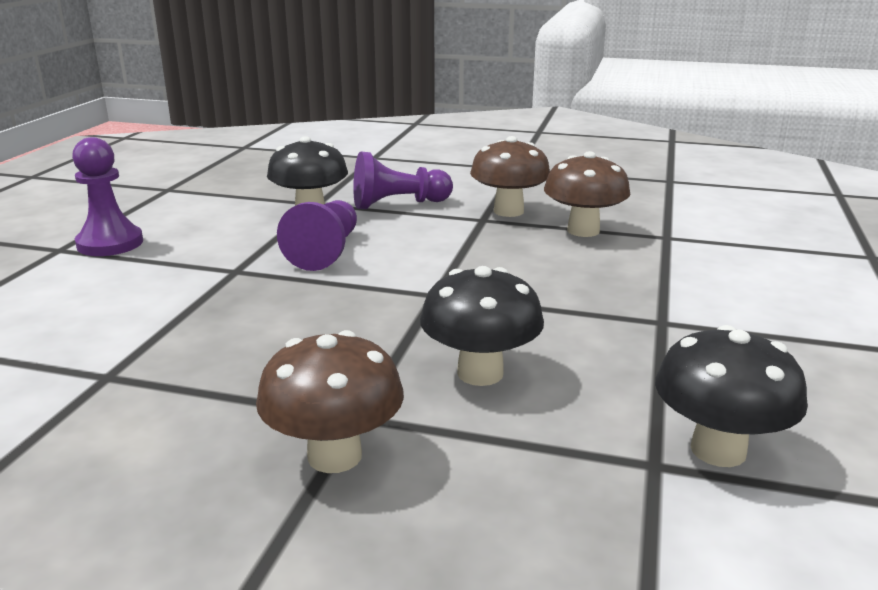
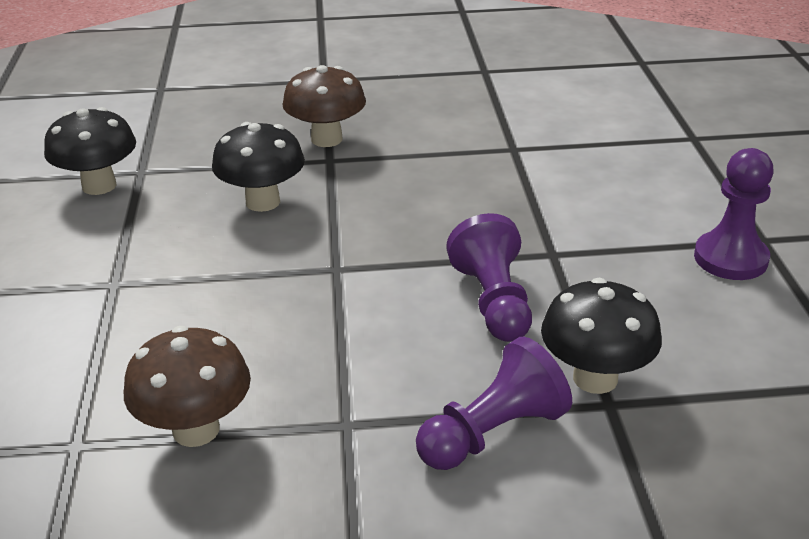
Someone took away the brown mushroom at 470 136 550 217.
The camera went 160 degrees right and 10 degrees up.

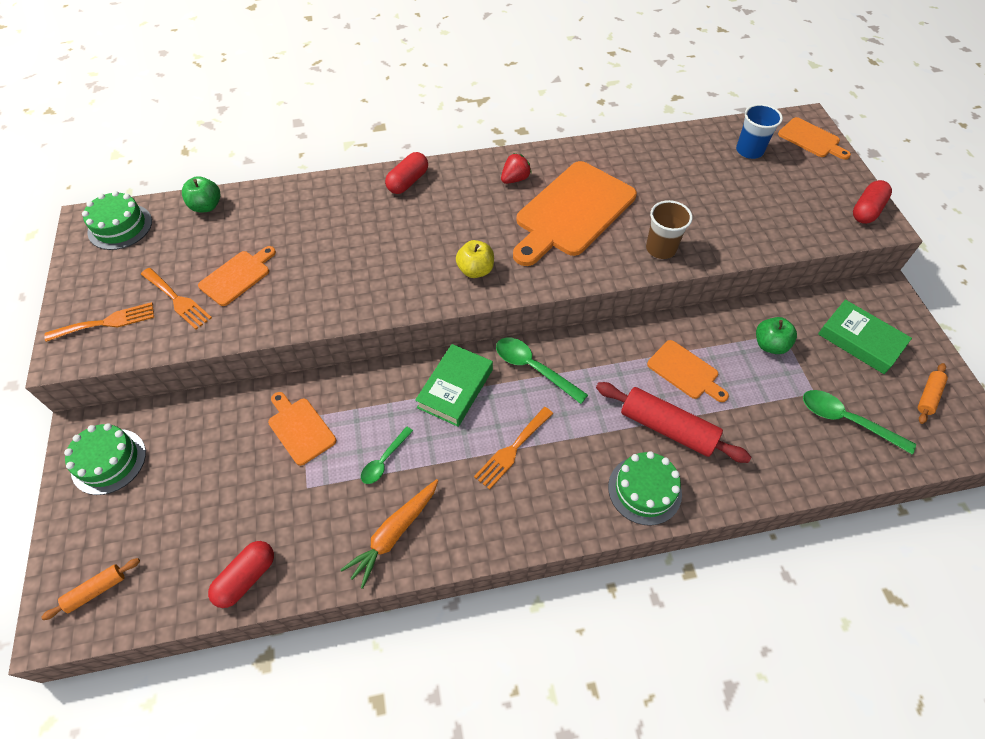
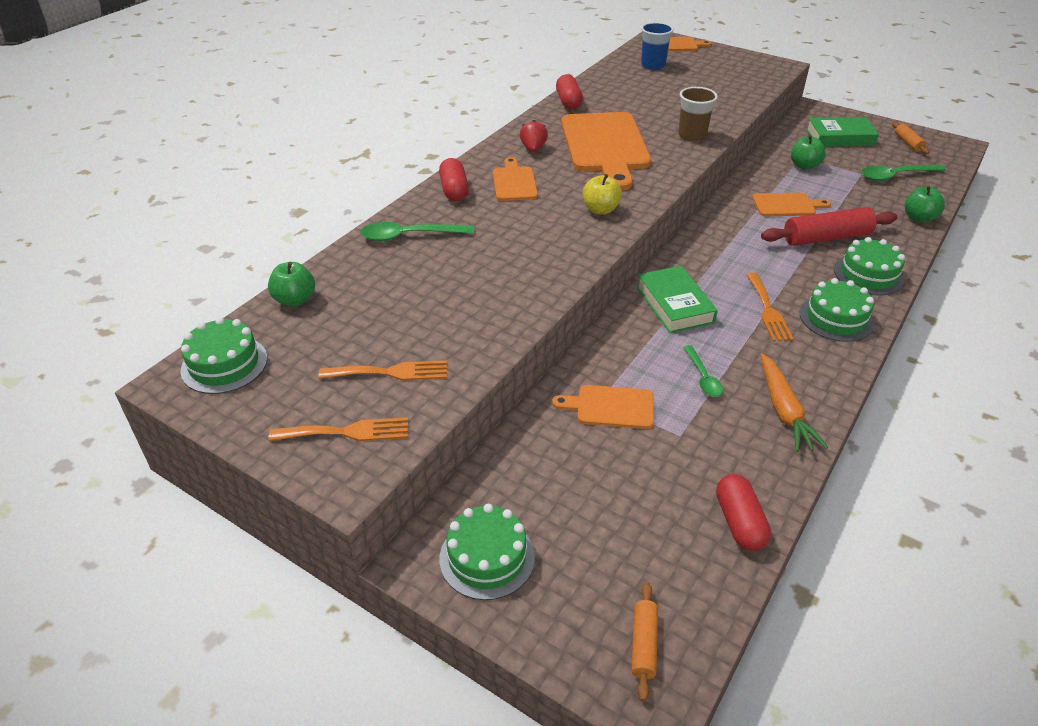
Someone rotated the orange fork at 44 302 154 342 by 60 degrees clockwise.
Someone carried the green spoon from 496 337 588 404 to 360 222 474 241.
Someone carried the orange cutting board from 198 246 276 306 to 493 157 538 201.
Someone carried the red capsule from 853 180 892 224 to 556 74 583 109.
Someone put down the green cake at 800 278 874 342.
Someone put down the green apple at 905 186 945 222.
The camera went 45 degrees left and 15 degrees down.

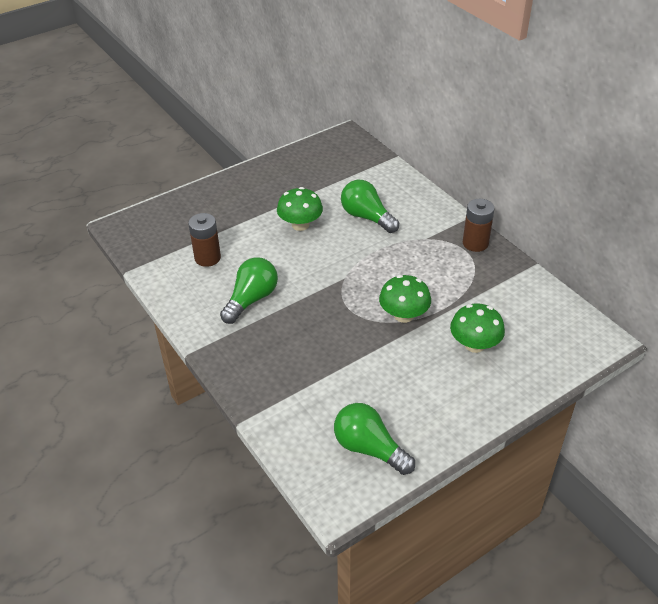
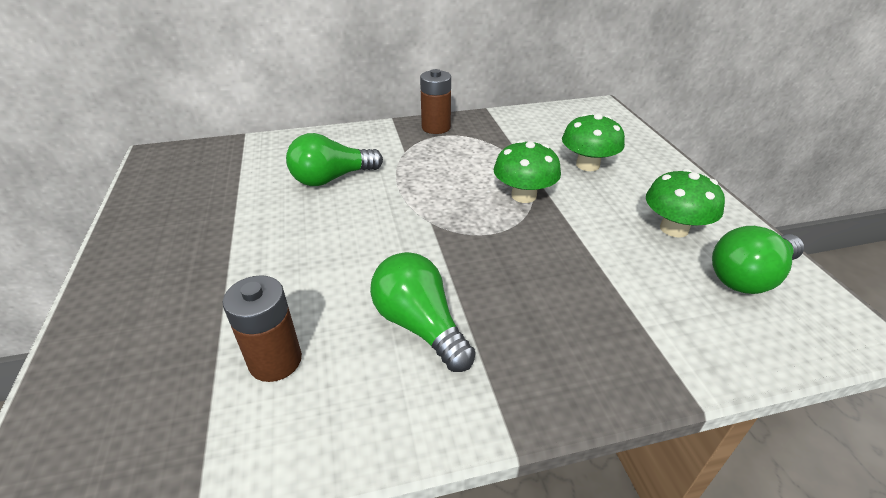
Someone carried the green mushroom from 277 187 323 231 to 646 169 725 238.
The camera went 70 degrees left and 5 degrees down.

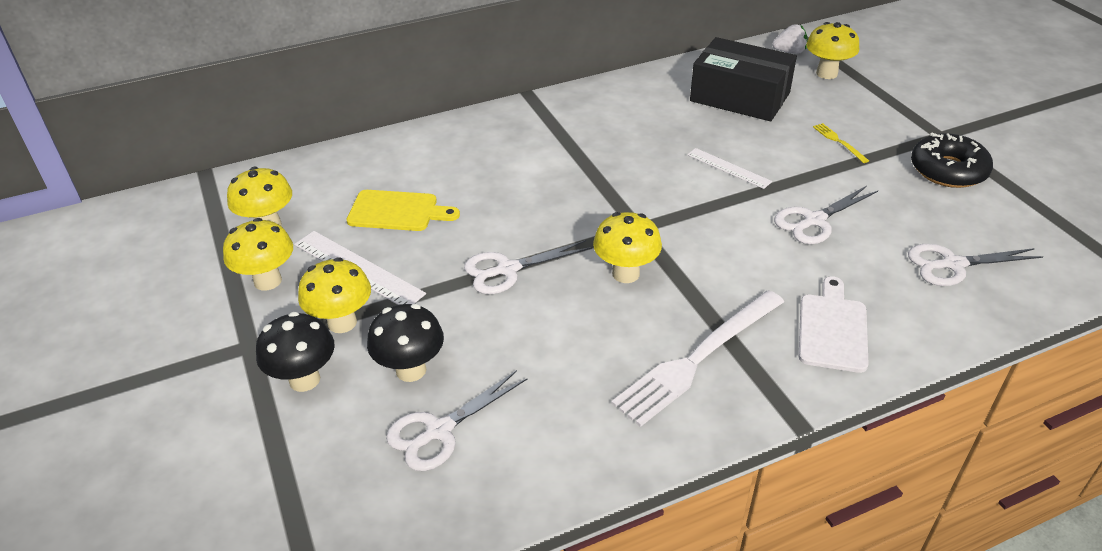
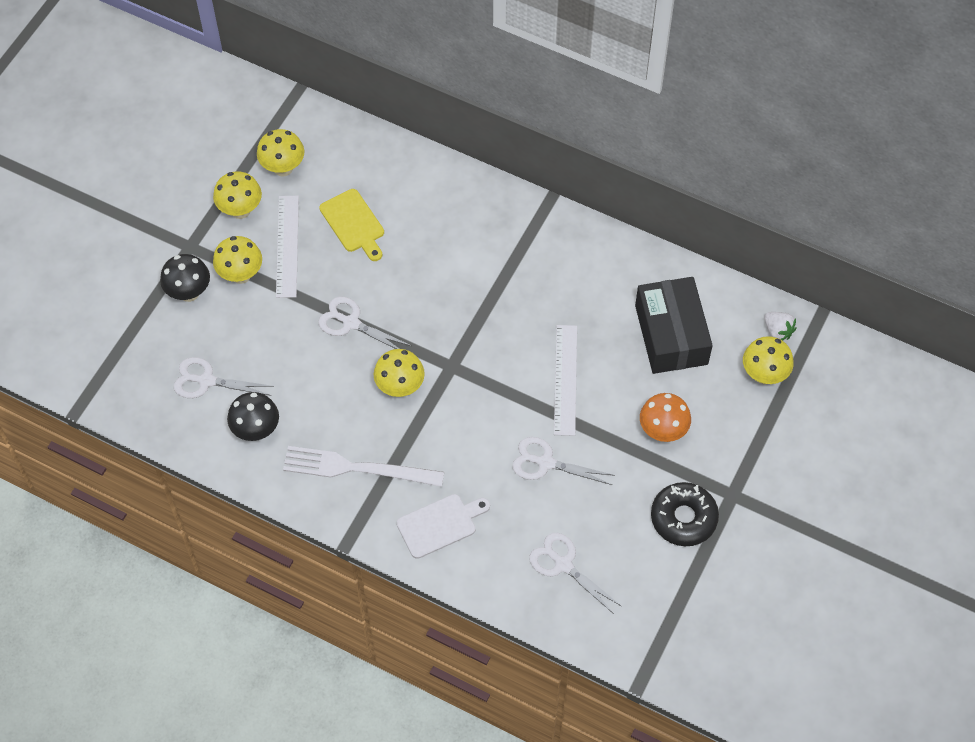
Someone carried the black mushroom from 367 304 444 382 to 227 392 279 441.
Someone scaled the white ruler at 687 148 772 189 by 1.58.
Someone swapped the yellow fork at 813 123 869 163 for the orange mushroom at 640 393 691 442.
The camera went 50 degrees right and 20 degrees up.

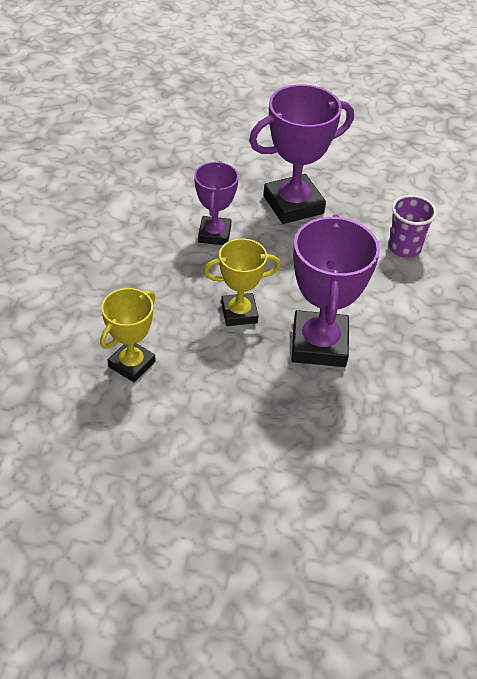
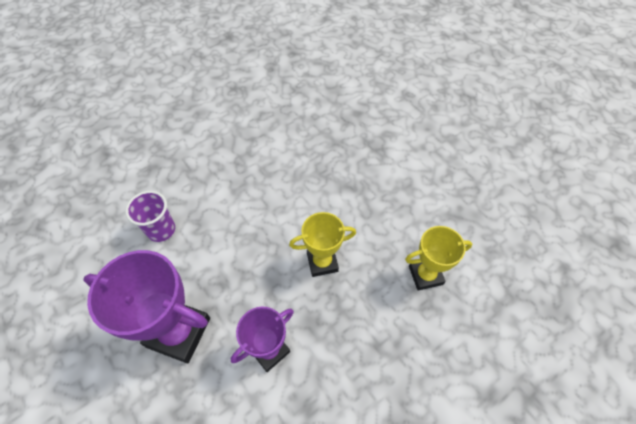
Someone rotated the yellow trophy at 204 238 281 326 by 45 degrees counterclockwise.
Someone took away the purple trophy at 292 214 380 367.
The camera went 135 degrees left and 10 degrees up.

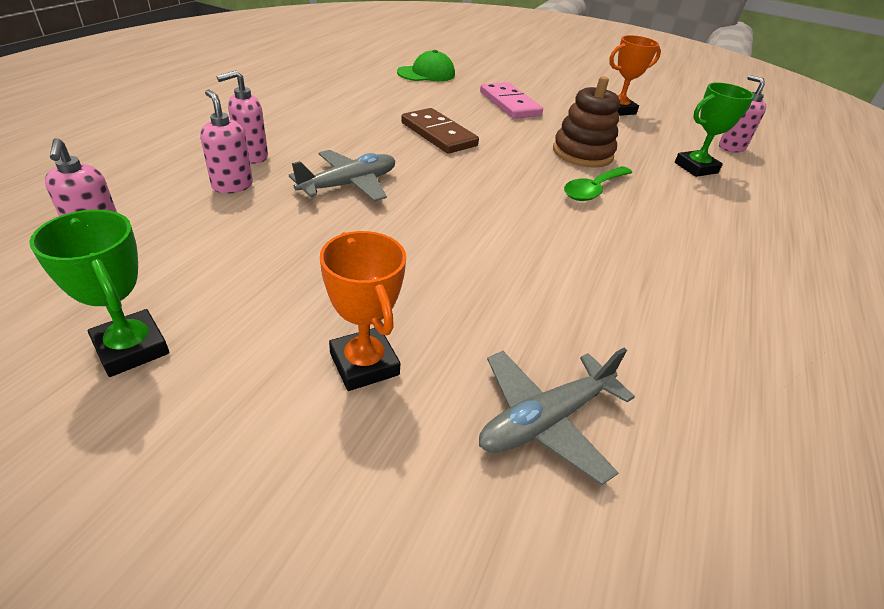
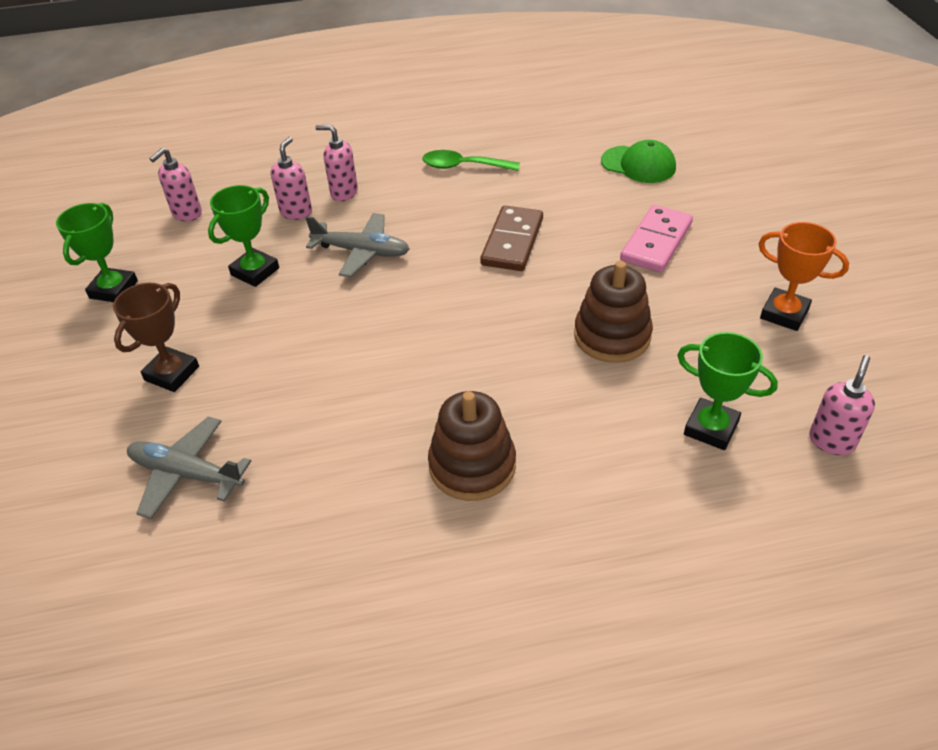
Someone repainted the orange trophy at 320 231 406 391, which became the brown trophy at 113 283 199 392.
Someone put down the green trophy at 208 185 279 287.
Someone carried the green spoon from 564 166 632 201 to 422 150 520 171.
Someone put down the brown stacking toy at 428 391 516 501.
The camera went 60 degrees right and 5 degrees up.

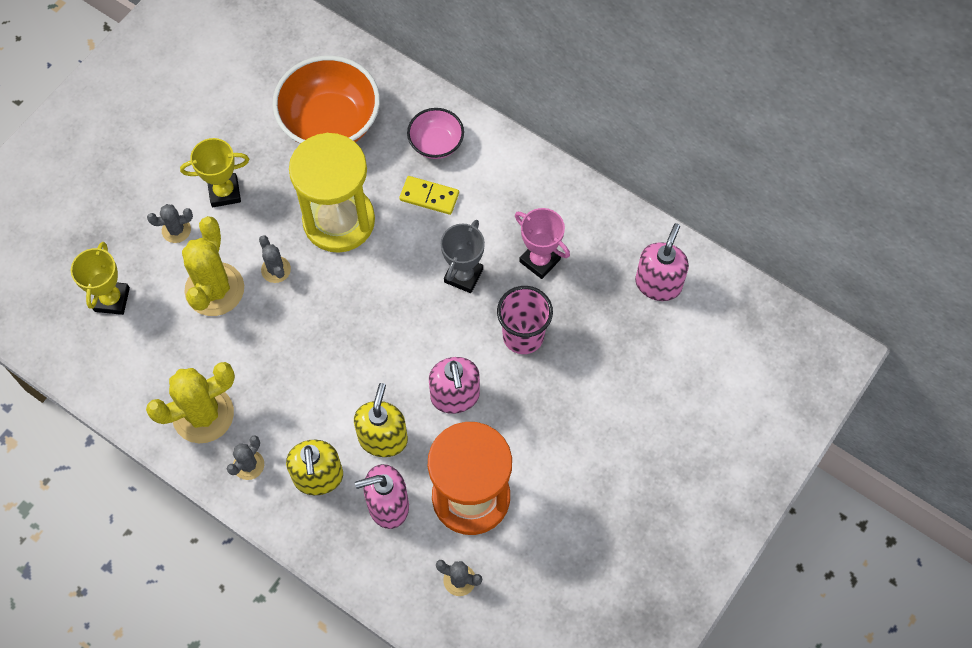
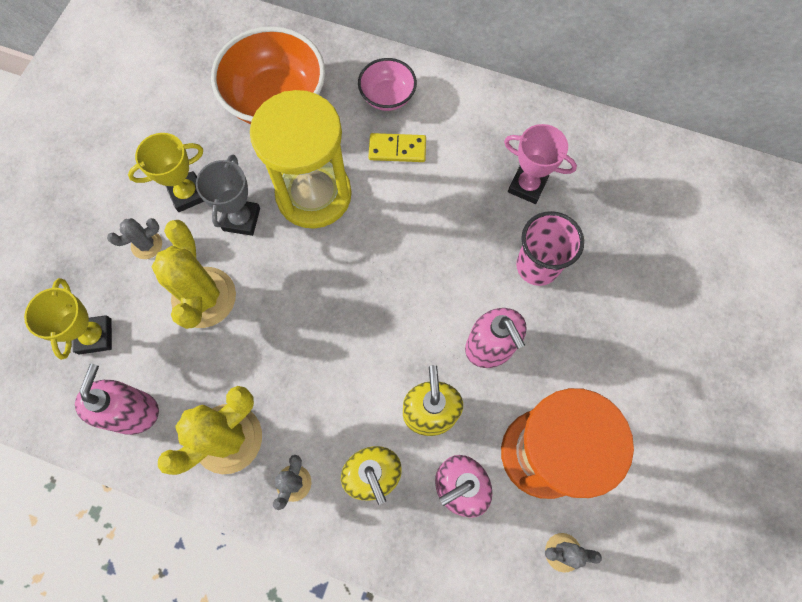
Someone carried the pink soap dispenser from 635 223 689 301 to 75 364 159 435.
Someone carried the grey trophy from 441 220 485 293 to 196 155 260 236.
Someone took away the grey cactus at 259 235 291 283.
The camera went 15 degrees left and 5 degrees up.

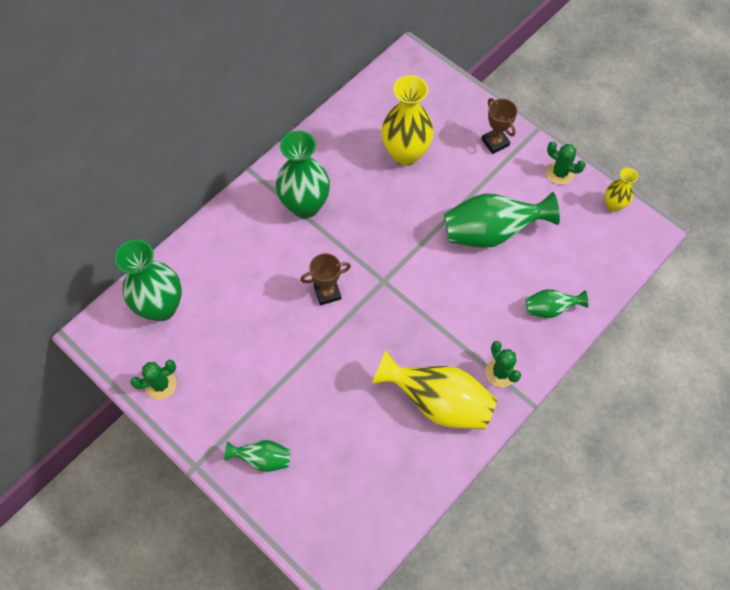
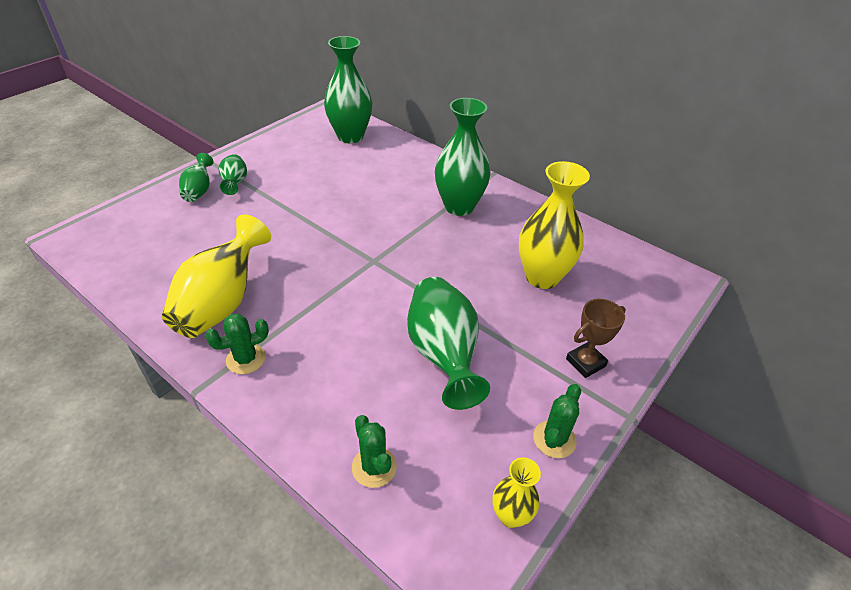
Someone carried the green vase from 526 289 588 318 to 218 154 247 195.
Someone carried the green cactus from 130 360 177 400 to 352 415 397 488.
Someone took away the brown trophy at 300 253 351 305.
The camera went 85 degrees right and 20 degrees down.

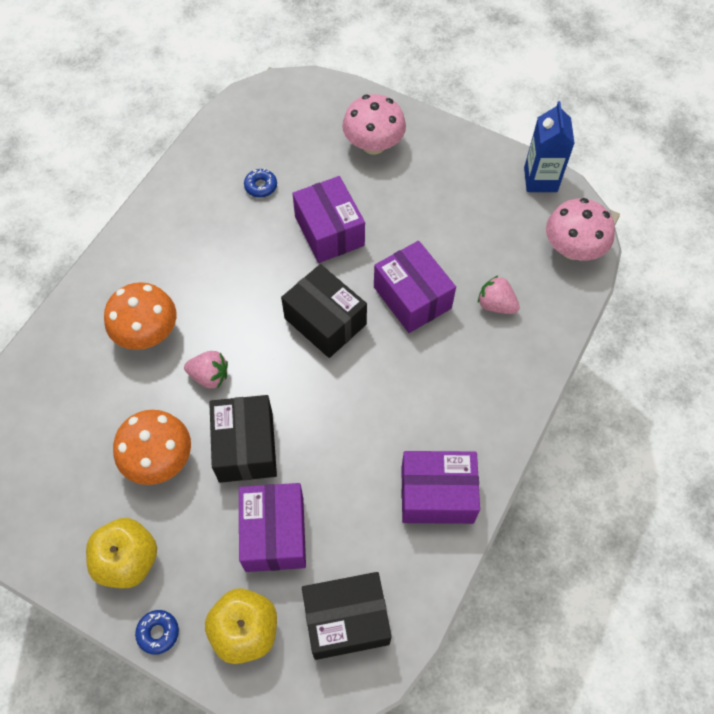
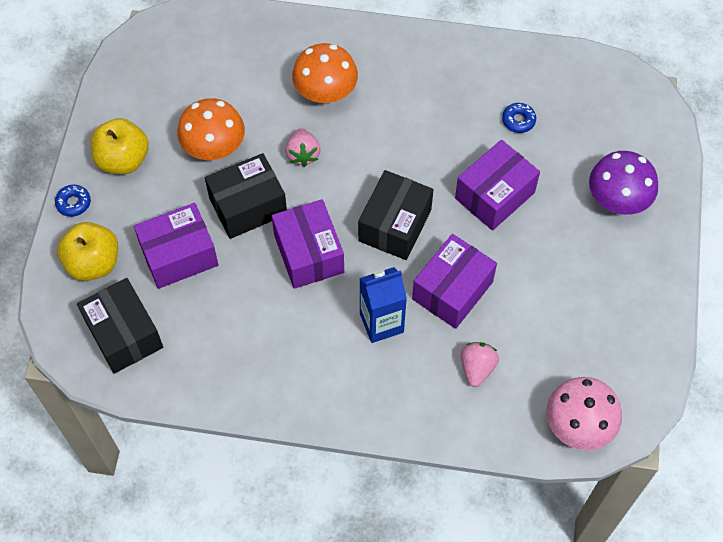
Someone carried the purple box from 401 451 480 524 to 272 199 344 289.
Someone carried the blue carton from 524 101 575 192 to 359 267 407 343.
Someone repainted the pink mushroom at 342 94 406 155, which became the purple mushroom at 589 151 658 215.
The camera went 70 degrees right and 0 degrees up.

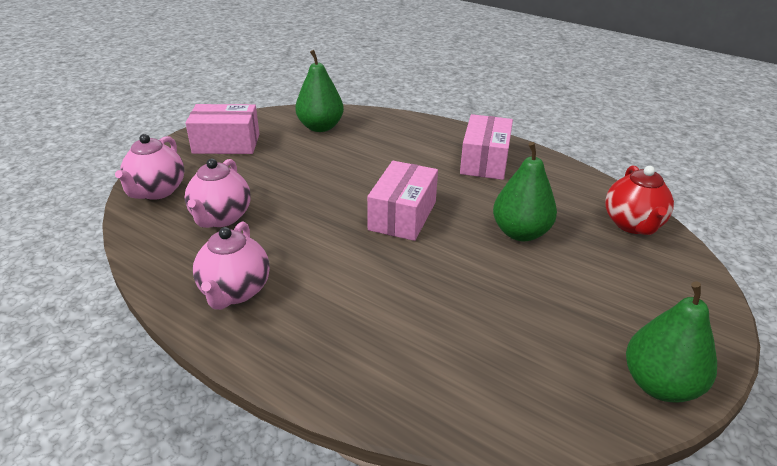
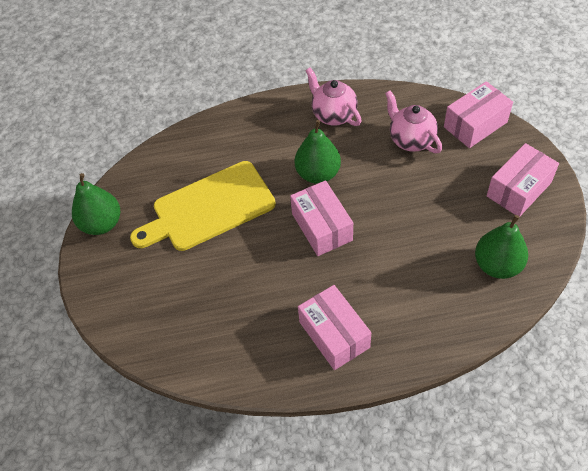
Someone put down the yellow cutting board at 130 161 276 251.
Someone carried the green pear from 493 142 557 241 to 294 120 341 184.
Someone swapped the pink teapot at 115 134 184 200 for the pink box at 444 81 513 148.
Someone took away the red teapot at 605 165 674 235.
The camera went 140 degrees right and 20 degrees up.

